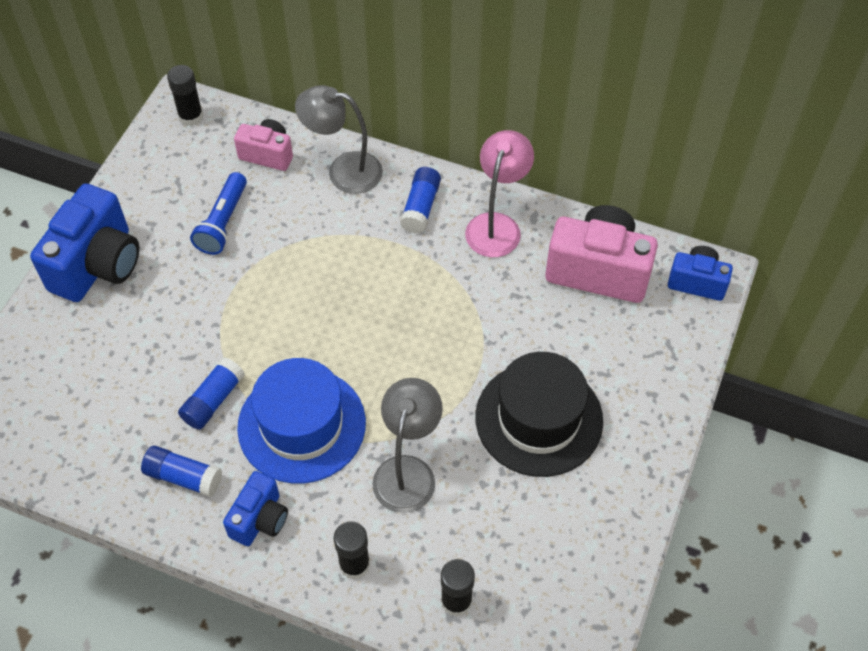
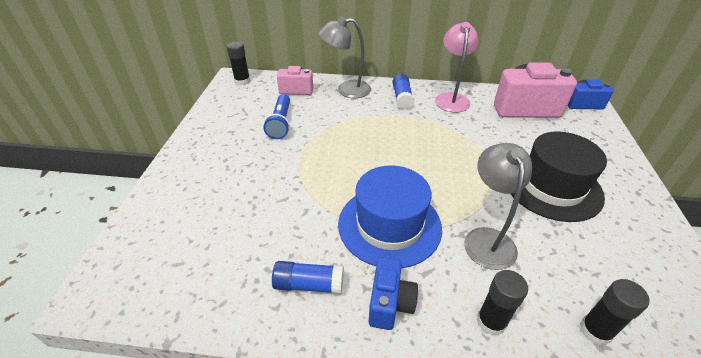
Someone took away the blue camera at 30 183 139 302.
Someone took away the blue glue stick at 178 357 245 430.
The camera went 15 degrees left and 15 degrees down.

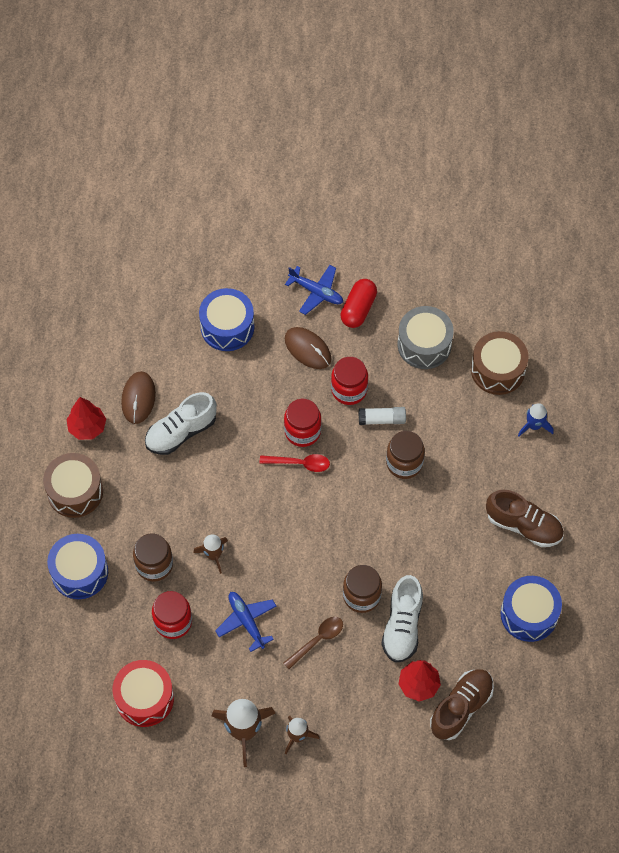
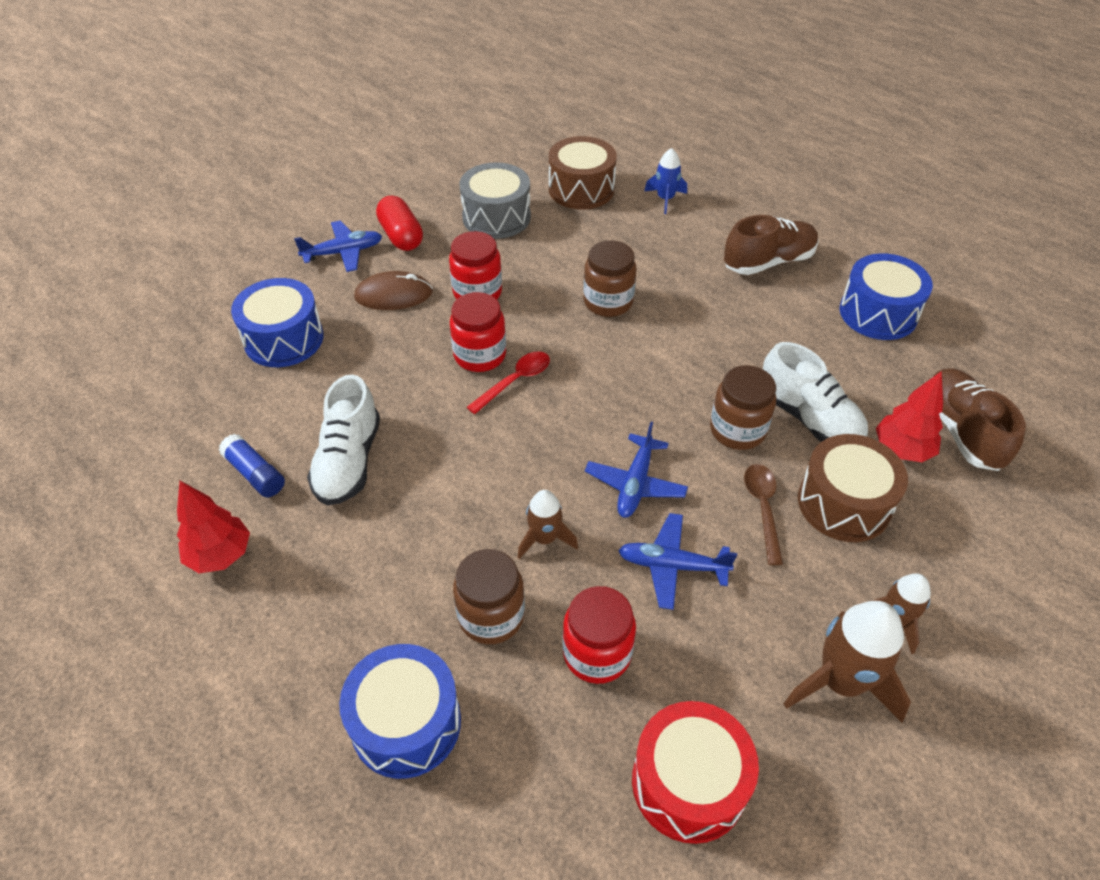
Someone swapped the brown mouse at 121 371 156 424 for the blue glue stick at 219 434 285 497.
Someone put down the blue plane at 585 422 688 518.
Someone carried the brown drum from 43 453 103 518 to 798 434 908 542.
Someone took away the white glue stick at 359 407 406 425.
The camera went 50 degrees left and 15 degrees down.

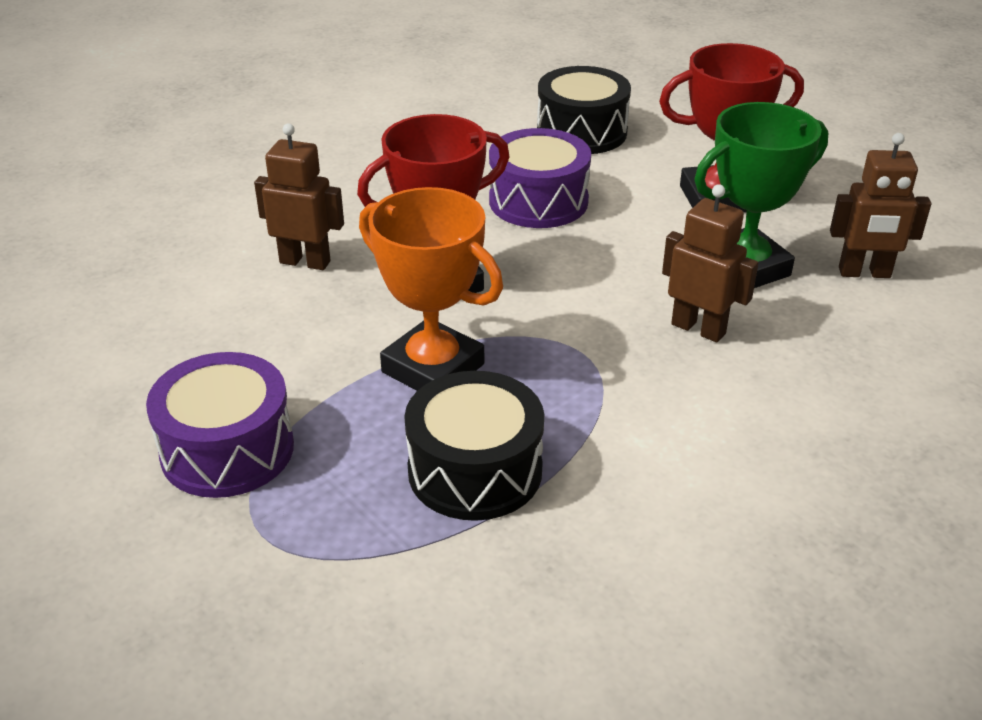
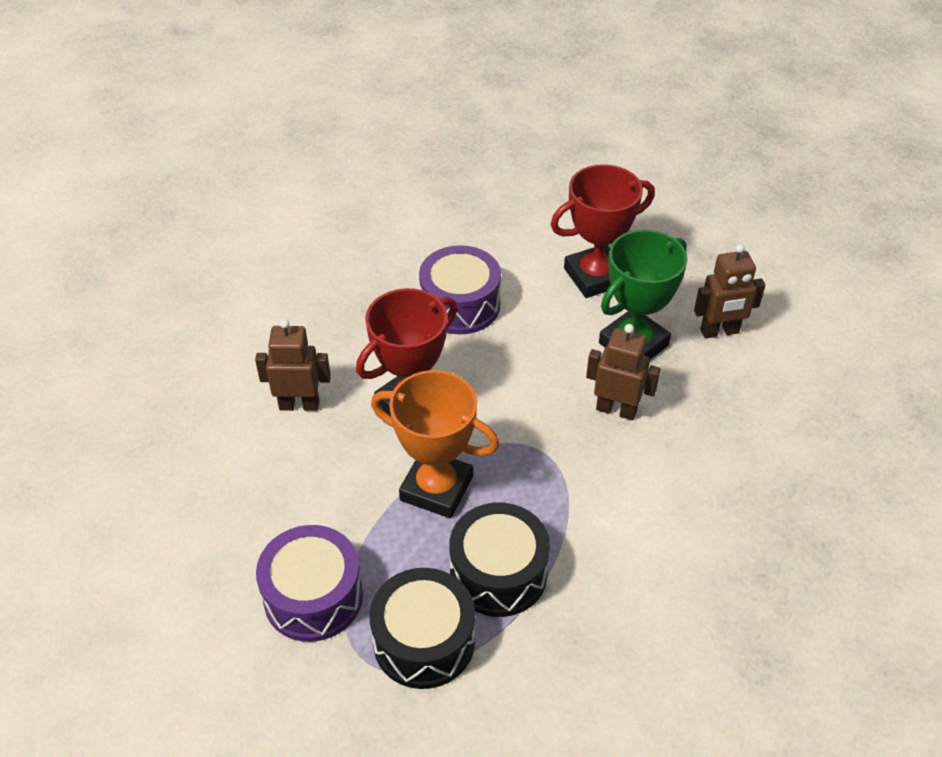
Someone carried the black drum from 537 66 631 154 to 370 568 475 689.
The camera went 15 degrees left and 10 degrees up.

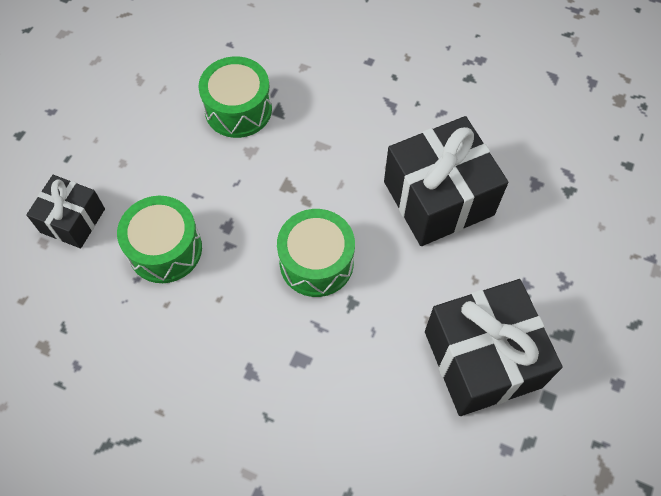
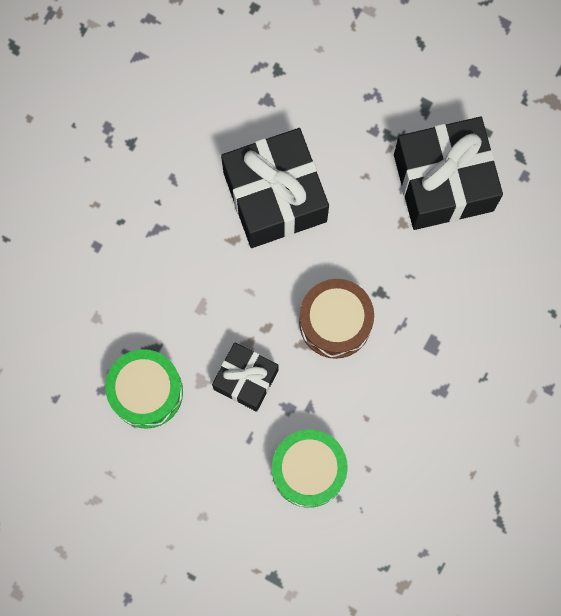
Someone carried the black gift from 26 175 105 248 to 212 342 278 412.
Someone repainted the green drum at 277 209 355 297, which became the brown drum at 299 279 374 359.
The camera went 85 degrees left and 15 degrees up.

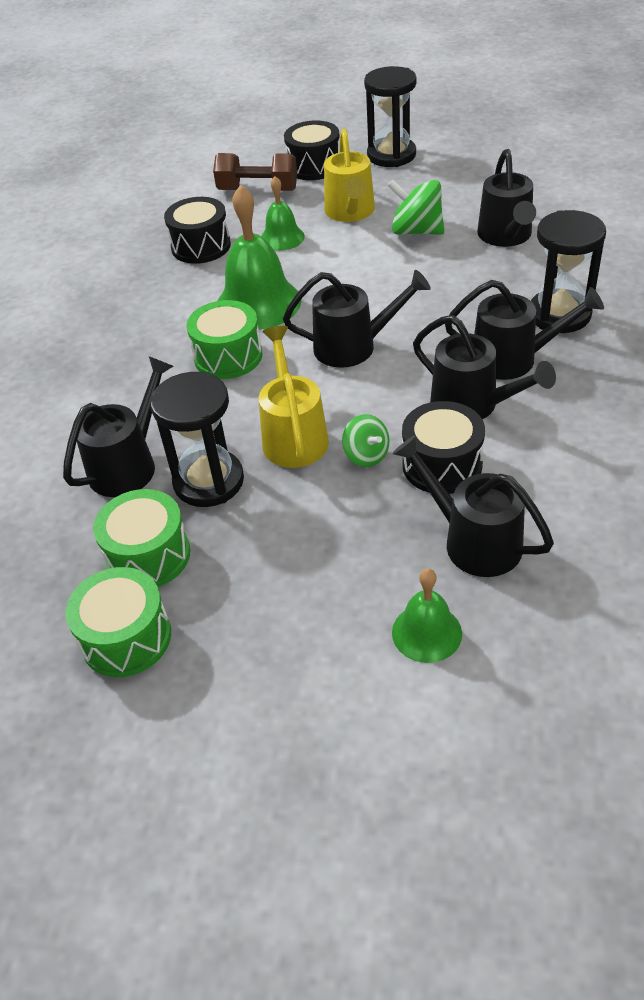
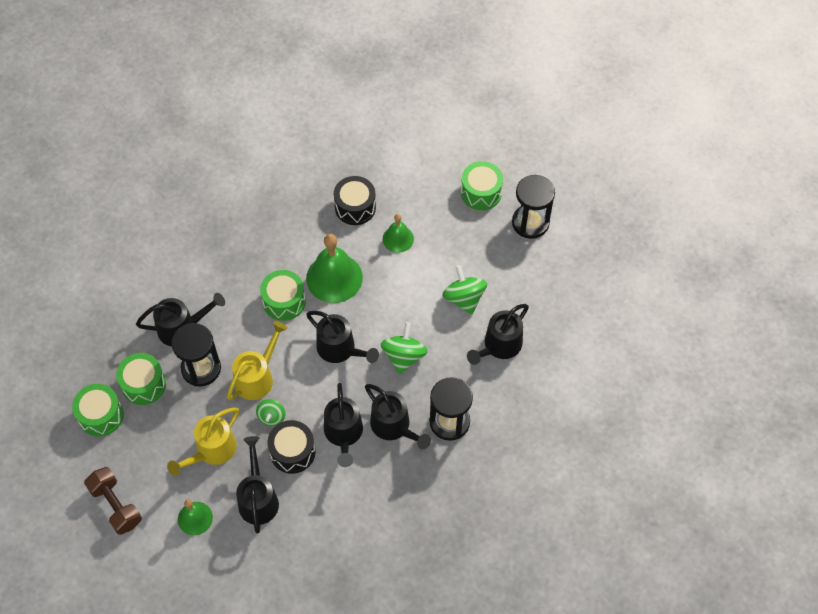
Someone carried the brown dumbbell from 213 153 297 191 to 84 467 142 535.
Someone carried the yellow watering can from 324 129 375 222 to 167 407 239 476.
Someone put down the green spinning top at 381 322 428 374.
Someone repainted the black drum at 284 120 340 180, which became the green drum at 461 161 503 210.
The camera went 40 degrees right and 15 degrees up.

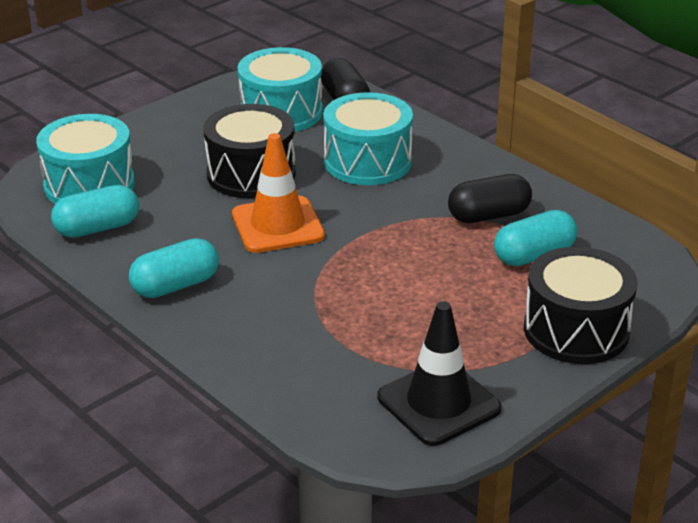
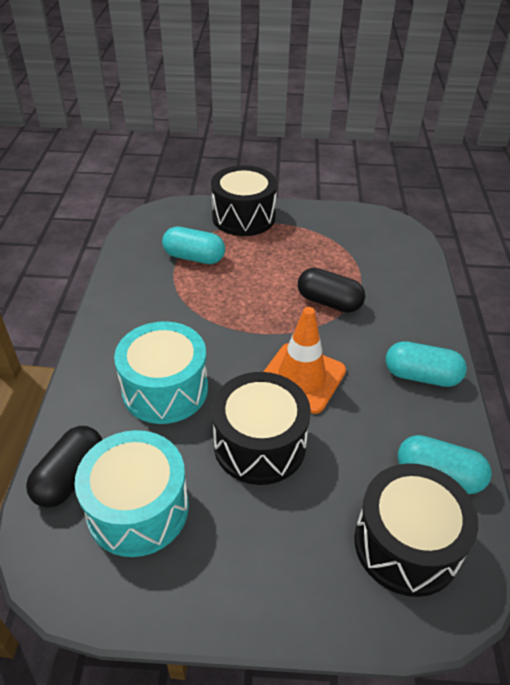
Someone carried the black capsule from 448 174 532 223 to 298 268 365 313.
Someone repainted the turquoise drum at 36 114 135 204, which became the black drum at 354 463 478 597.
Someone took away the black traffic cone at 377 301 502 446.
The camera went 135 degrees left and 10 degrees up.

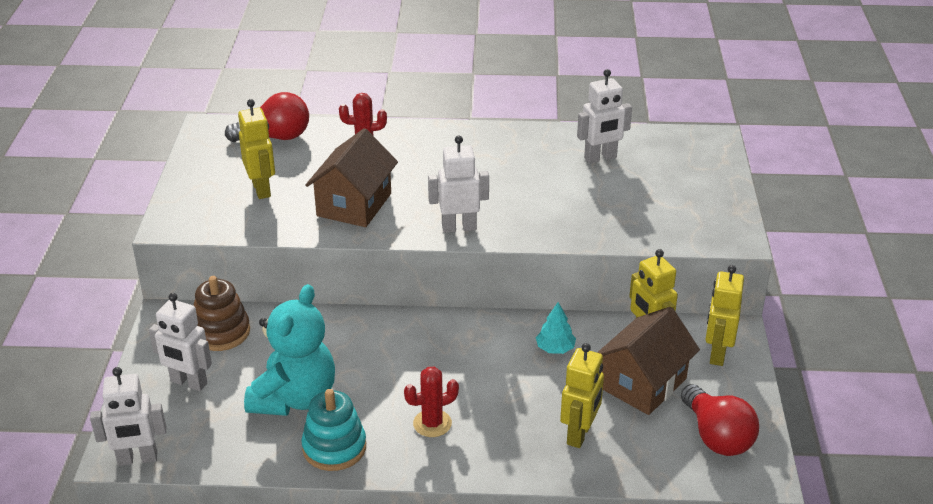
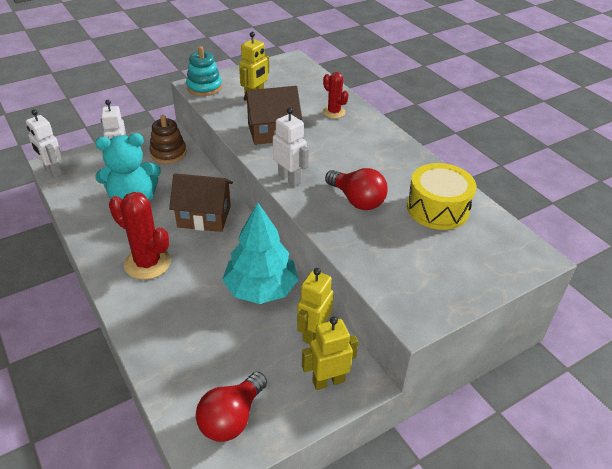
Someone scaled the red cactus at 404 367 459 437 by 1.70.
Someone carried the brown house from 597 307 700 415 to 169 173 233 232.
Someone carried the turquoise stacking toy from 301 389 366 471 to 186 46 222 96.
Someone scaled the turquoise tree at 536 302 576 354 by 2.36.
Someone carried the red light bulb from 225 92 309 142 to 325 168 388 210.
Someone swapped the white robot at 577 69 632 164 for the yellow drum at 407 163 476 230.
Someone took away the yellow robot at 560 343 604 448.
The camera went 55 degrees right and 5 degrees up.

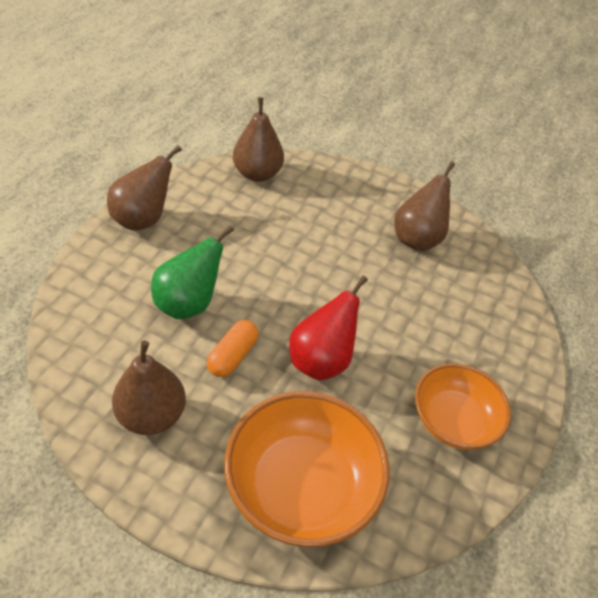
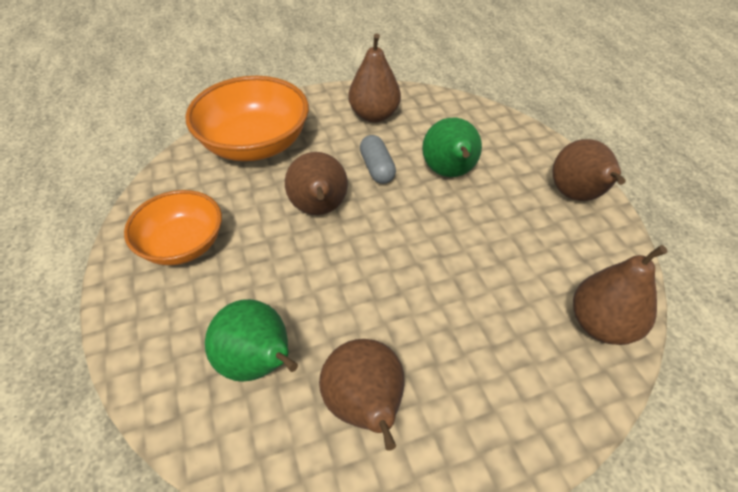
Someone put down the green pear at 205 299 298 382.
Someone repainted the red pear at 289 276 368 380, which became the brown pear at 285 152 348 215.
Someone repainted the orange capsule at 207 320 258 377, which became the grey capsule at 360 135 396 184.
The camera went 140 degrees right and 0 degrees up.

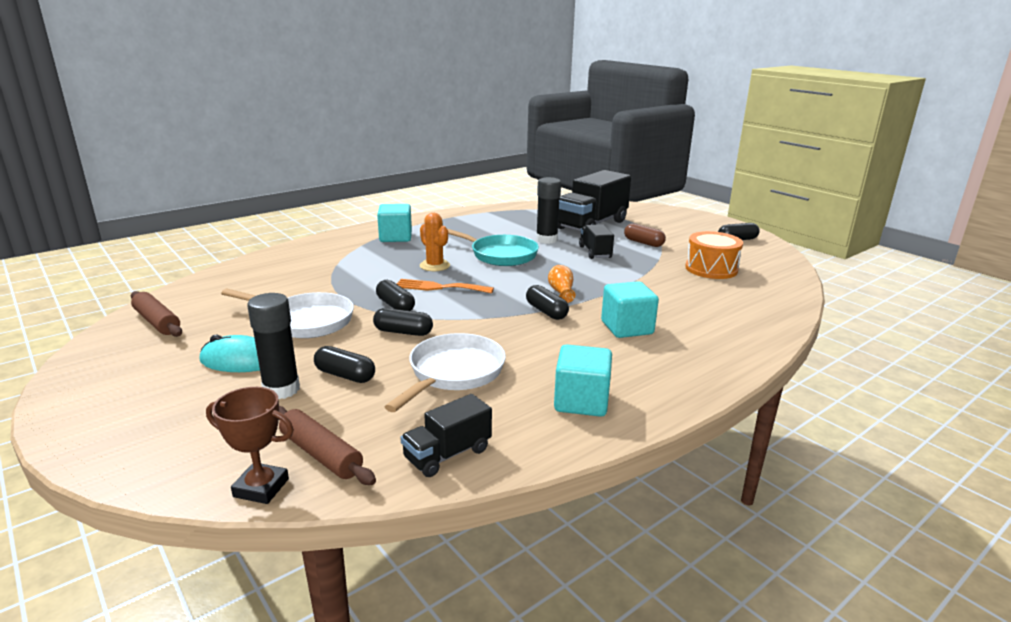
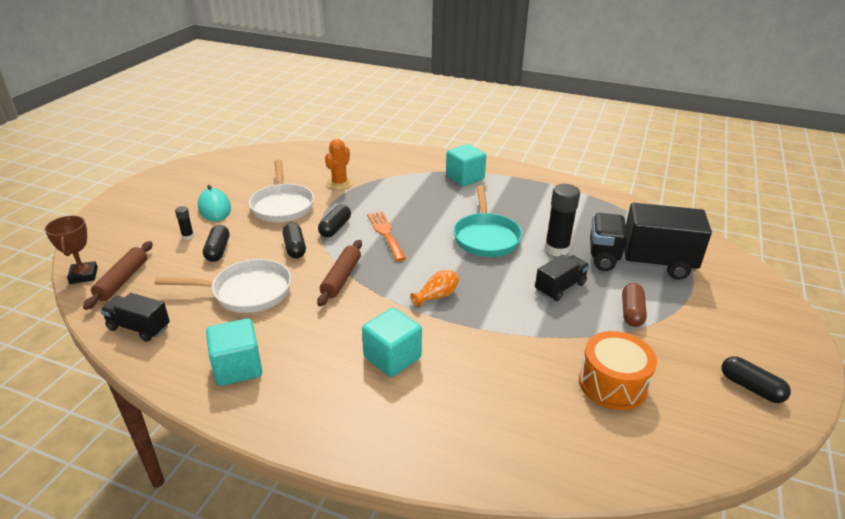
Someone scaled the black glue stick at 247 293 300 399 by 0.48.
Someone carried the brown rolling pin from 131 291 182 337 to 317 240 362 306.
Someone carried the orange cactus from 420 213 450 271 to 325 139 353 190.
Someone took away the black capsule at 526 285 569 320.
The camera went 60 degrees right and 10 degrees up.

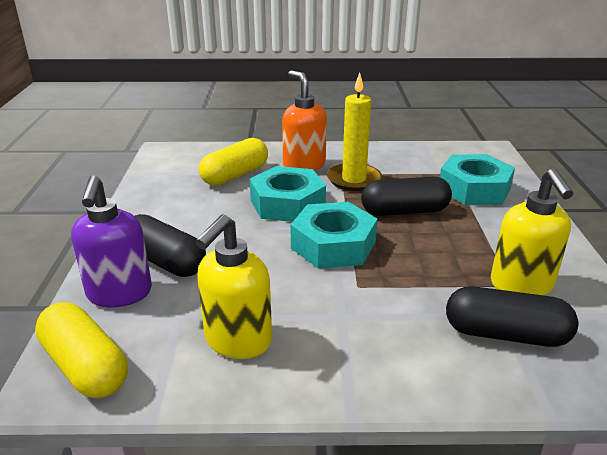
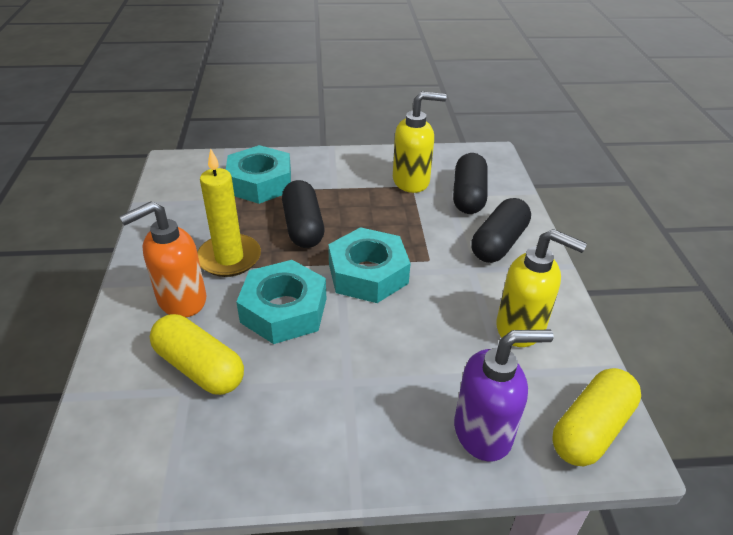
Someone carried the black capsule from 135 214 206 277 to 471 198 531 263.
The camera went 95 degrees left and 10 degrees up.

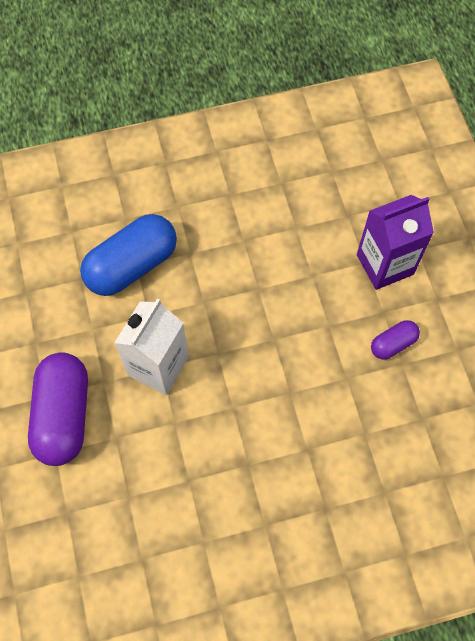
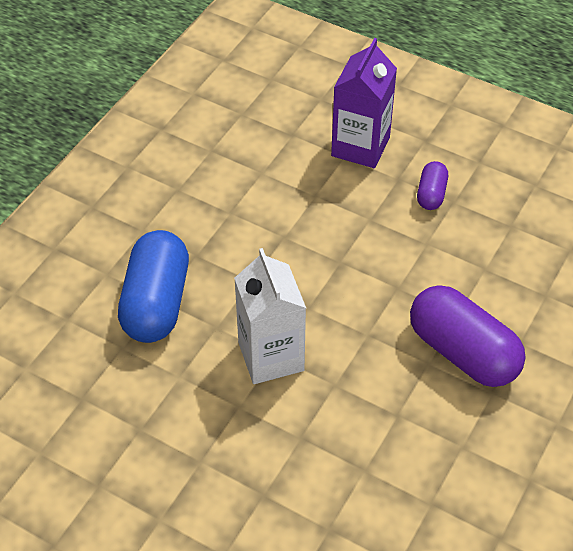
Someone carried the purple capsule from 28 352 88 466 to 410 285 525 387.
The camera went 45 degrees left and 15 degrees down.

